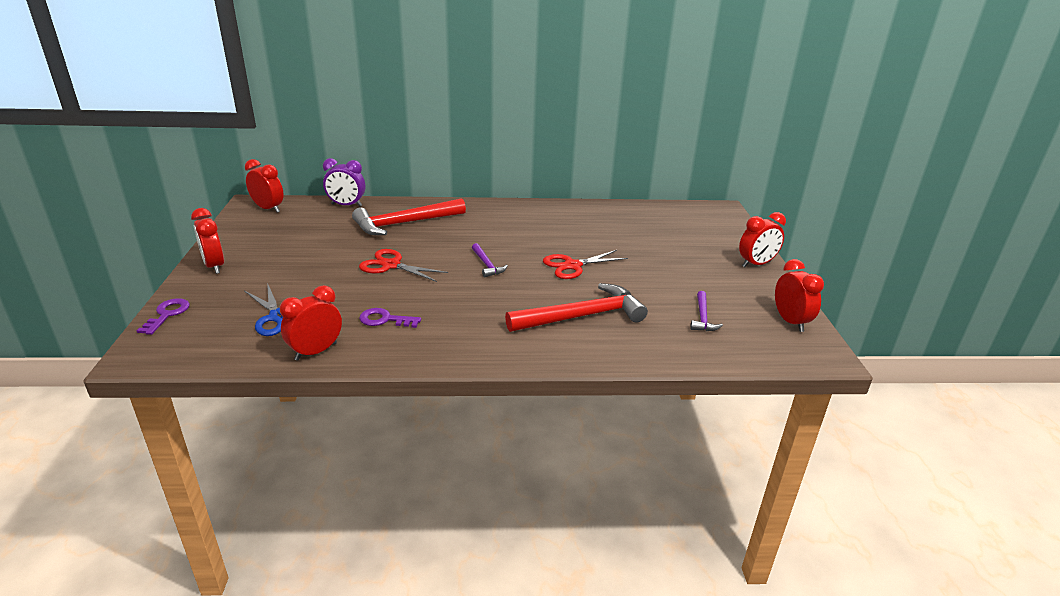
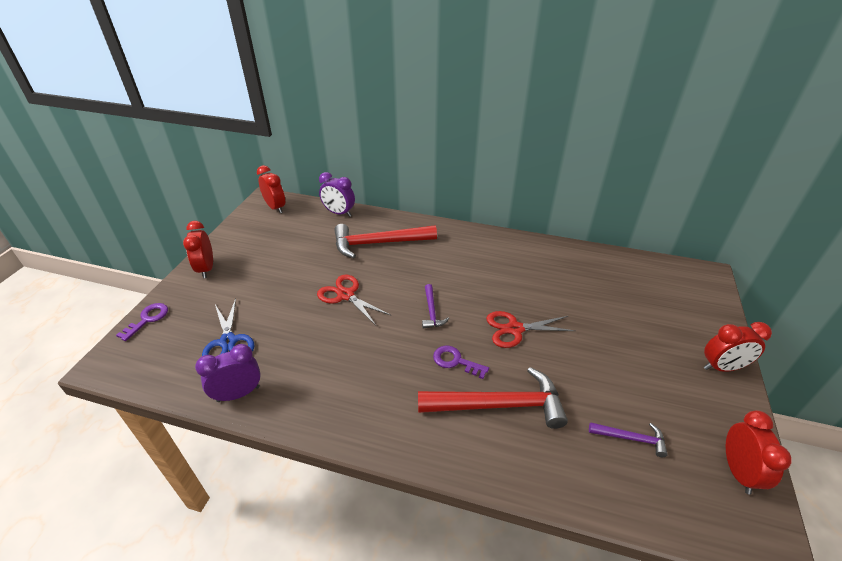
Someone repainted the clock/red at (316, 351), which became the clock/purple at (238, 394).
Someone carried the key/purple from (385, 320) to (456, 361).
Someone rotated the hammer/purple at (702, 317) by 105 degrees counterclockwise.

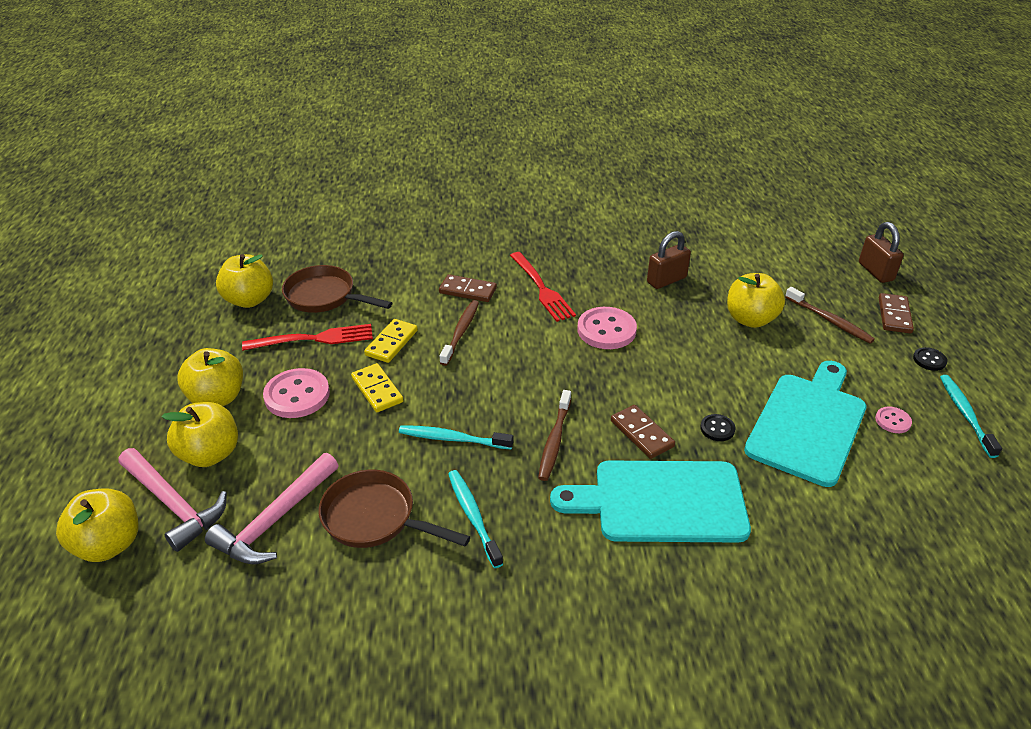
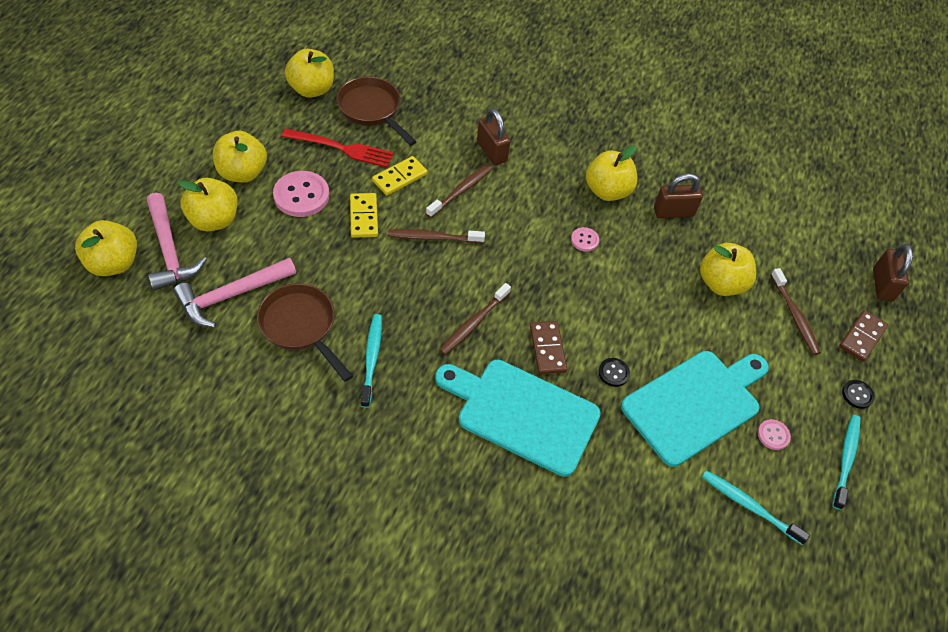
Someone put down the toothbrush/brown at (433, 238).
Someone swapped the domino/brown at (467, 291) for the padlock/brown at (491, 152).
Someone scaled the button/pink at (606, 330) by 0.51.
Someone put down the apple/yellow at (607, 191).
Someone carried the toothbrush/turquoise from (453, 439) to (749, 506).
Someone took away the fork/red at (541, 288).

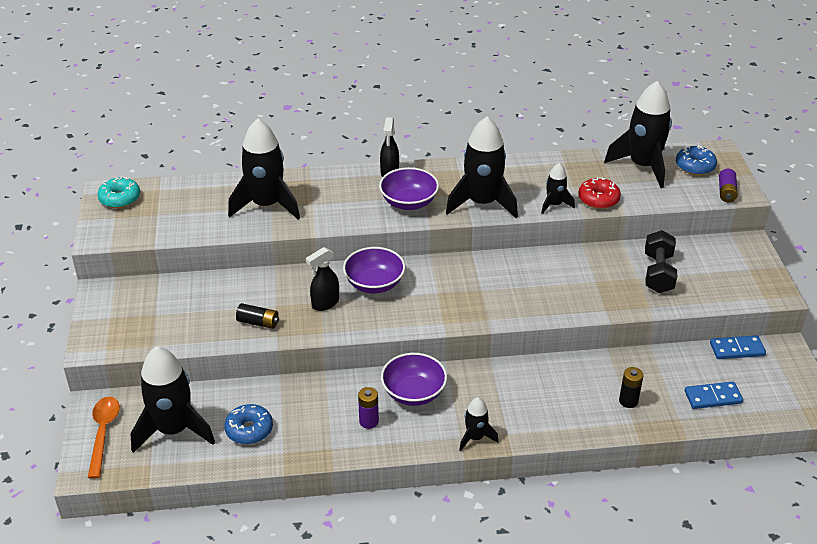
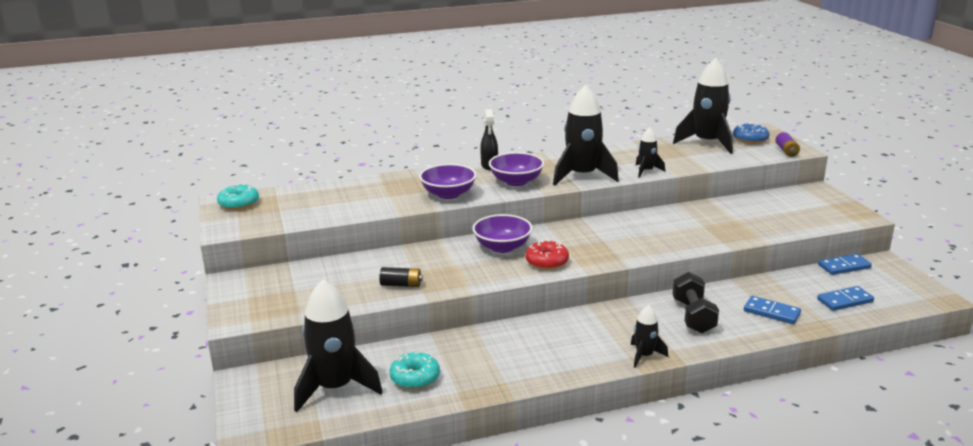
Someone repainted the donut/blue at (249, 430), which became the donut/turquoise at (415, 378).
Someone carried the bowl/purple from (413, 393) to (448, 194).
Someone carried the donut/red from (598, 199) to (547, 262).
Someone carried the dumbbell/black from (658, 273) to (693, 316).
Someone swapped the battery/black at (628, 401) for the domino/blue at (771, 312).
Someone took away the spoon/orange at (103, 433).
Someone took away the rocket/black at (266, 205).
Someone took away the spray bottle/black at (325, 303).
Someone took away the battery/purple at (369, 421).

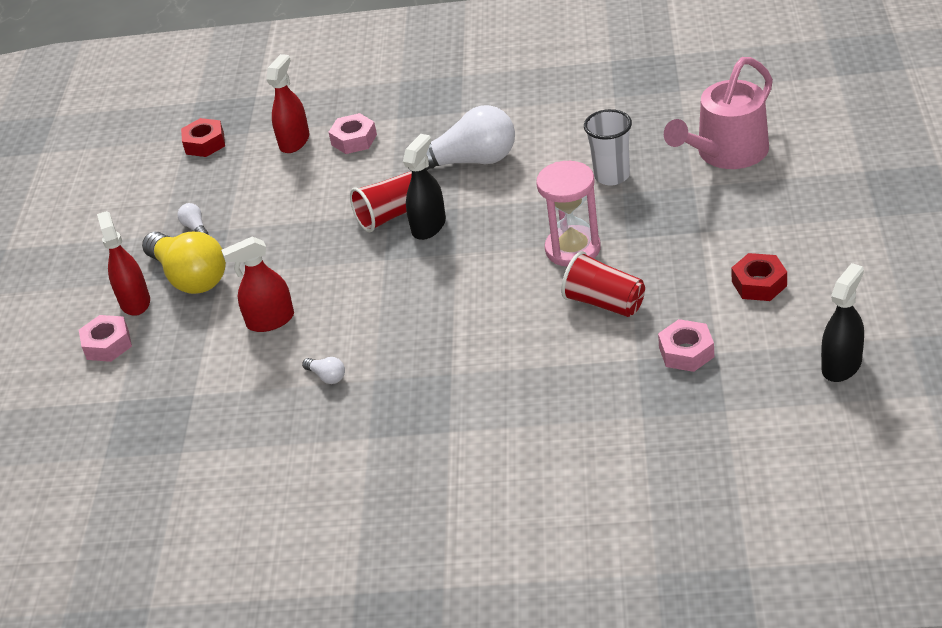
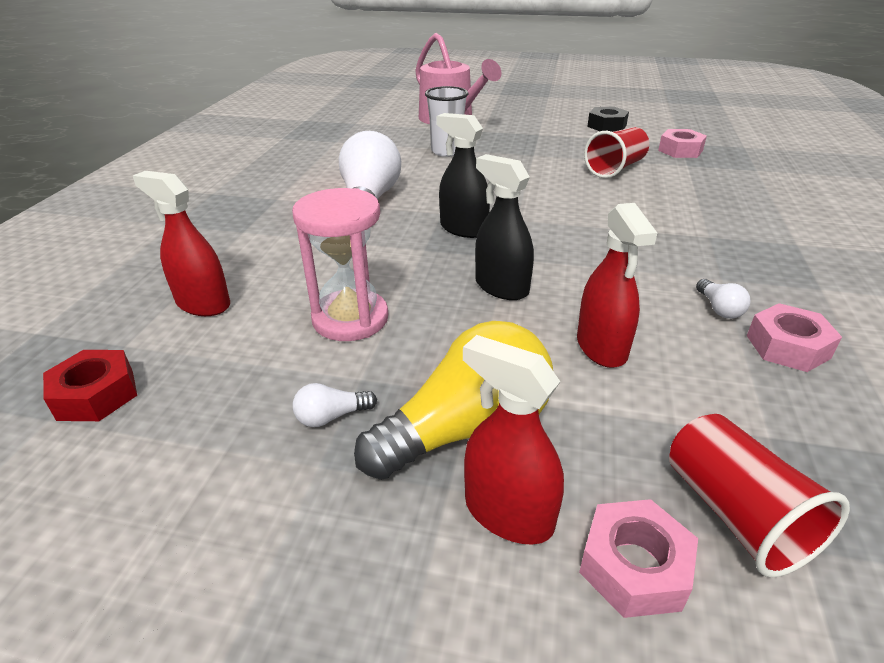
Someone carried the hourglass/pink from (573, 249) to (350, 319).
Someone rotated the spray bottle/red at (135, 302) by 45 degrees clockwise.
Someone carried the spray bottle/black from (841, 365) to (501, 287).
Someone repainted the nut/red at (759, 284), which became the nut/black at (607, 126).
Someone carried the cup/red from (391, 215) to (735, 514).
Someone rotated the light bulb/white at (327, 376) by 120 degrees clockwise.
Someone carried the nut/pink from (354, 140) to (787, 347).

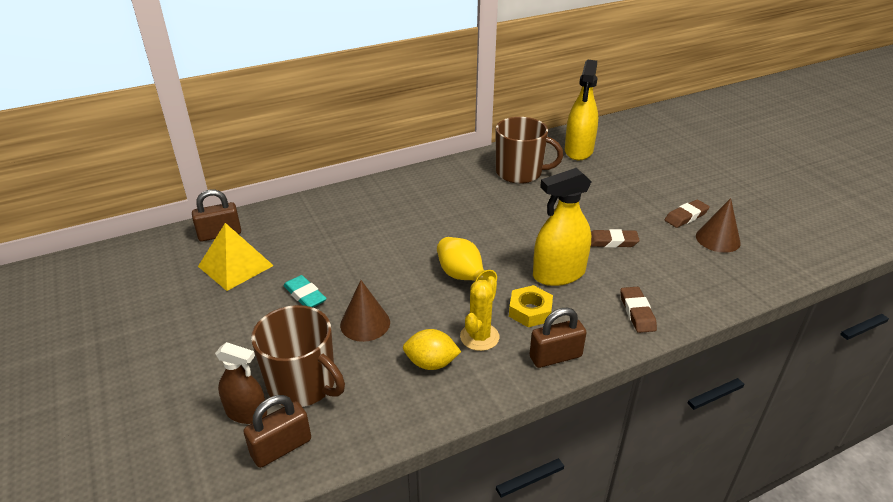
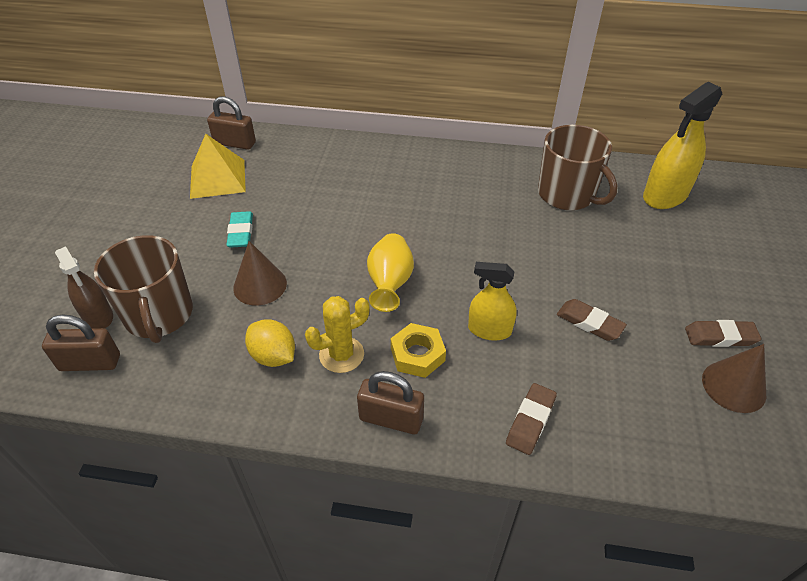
Someone scaled the spray bottle/yellow at (559, 274) by 0.63.

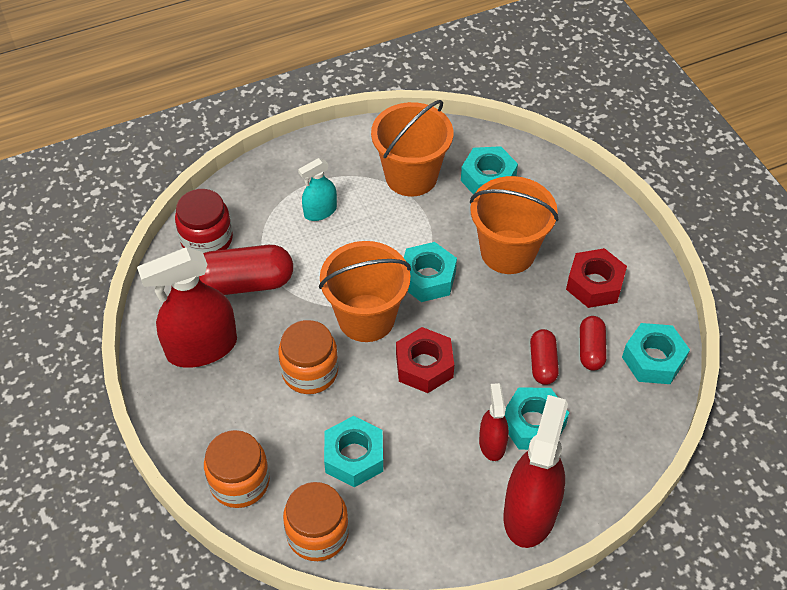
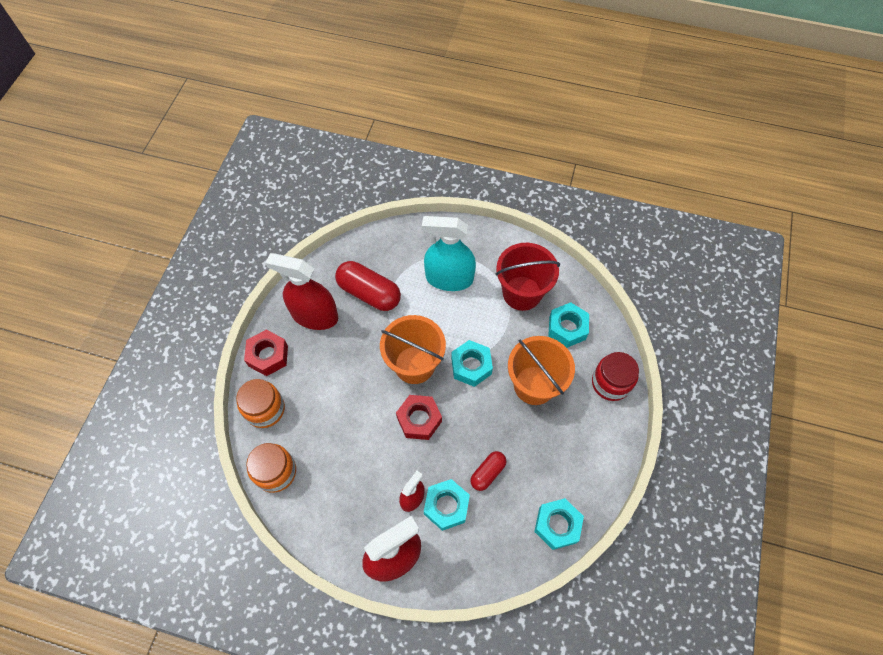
Someone carried the nut/red from (594, 284) to (268, 356).
Someone scaled the spray bottle/turquoise at (320, 211) by 1.89.
Someone repainted the bucket/orange at (411, 176), which became the bucket/red at (522, 293).
Someone carried the jar/red from (207, 239) to (610, 383).
Someone took away the jar/orange at (310, 371).
Someone took away the nut/turquoise at (354, 457).
Someone took away the capsule/red at (591, 349).

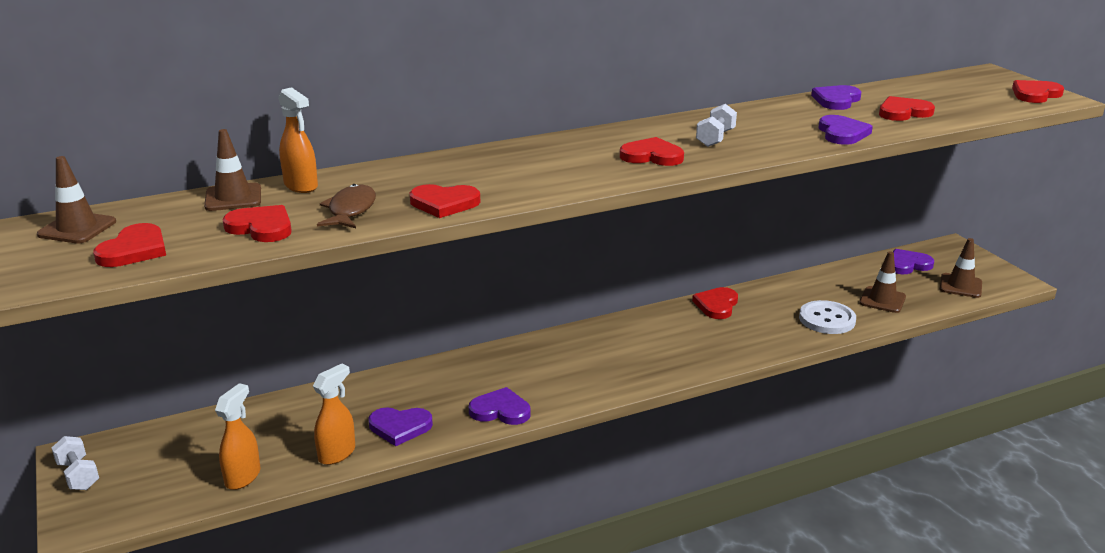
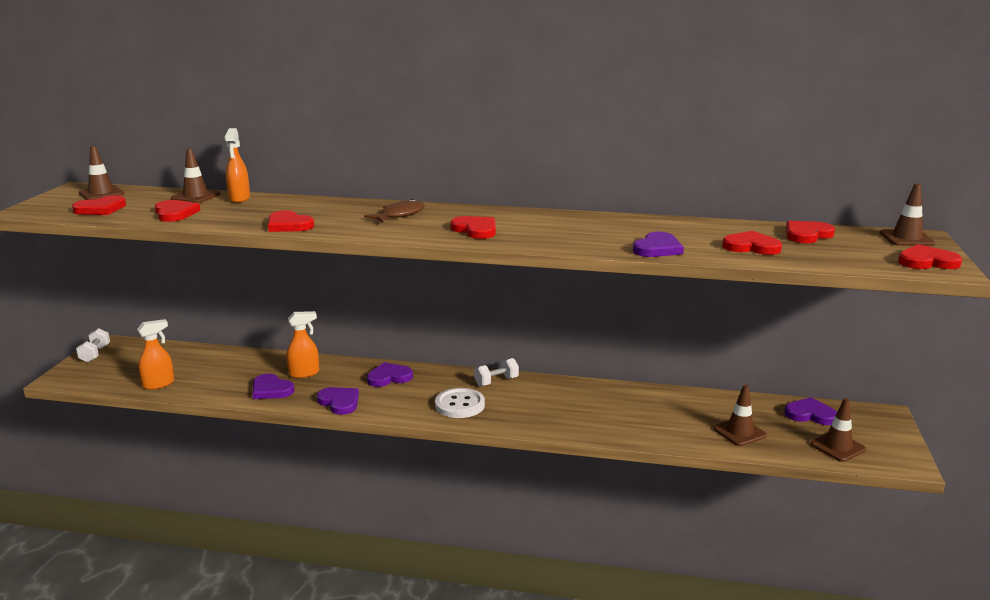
Someone carried the spray bottle/orange from (337, 453) to (304, 373).
Someone carried the fish/brown from (350, 210) to (399, 215).
Someone carried the heart/purple from (836, 100) to (389, 377).
Someone carried the button/white from (827, 319) to (459, 405).
Someone carried the dumbbell/white from (715, 138) to (496, 381).
Someone carried the heart/red from (716, 305) to (807, 235).
Someone put down the traffic cone/brown at (906, 238).

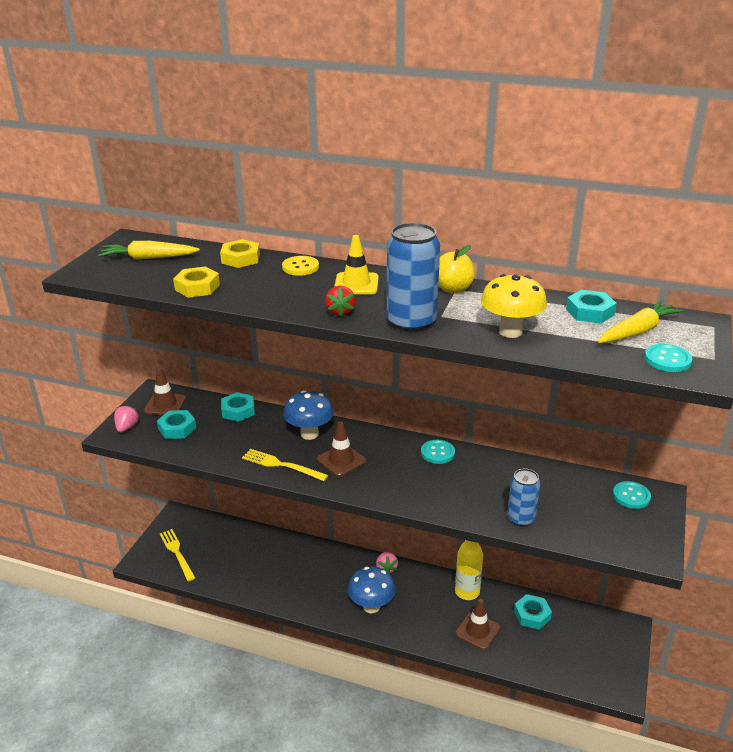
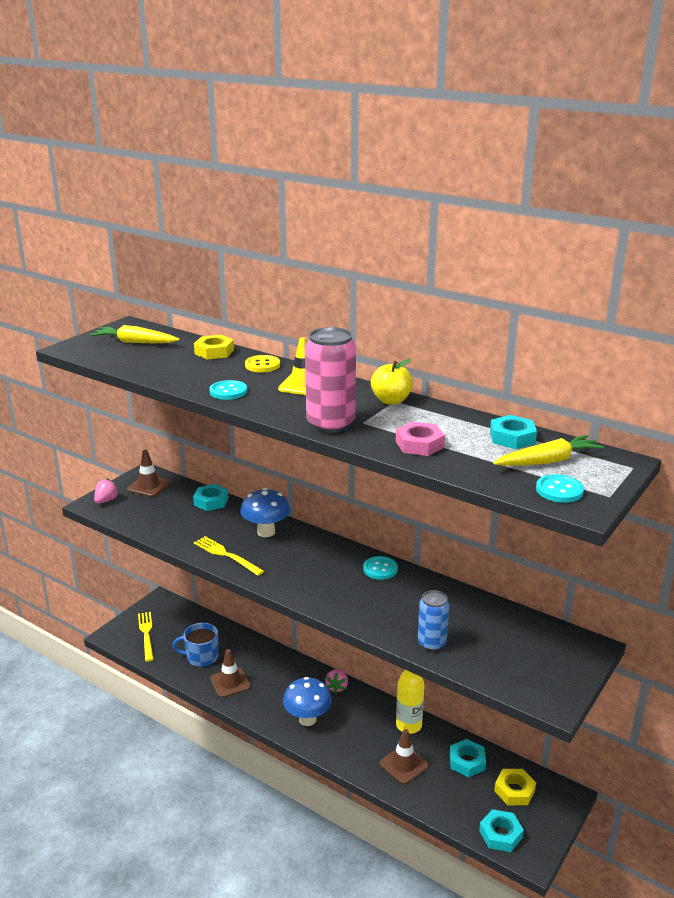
Someone put down the mug/blue at (201, 657).
Someone carried the button/turquoise from (631, 496) to (228, 391).
Someone carried the traffic cone/brown from (341, 460) to (230, 682).
Someone repainted the can/blue at (411, 322), which became the can/pink at (330, 424).
Someone swapped the mushroom/yellow at (510, 331) for the nut/pink at (419, 444).
Someone carried the nut/turquoise from (177, 428) to (500, 834).
Someone carried the nut/yellow from (197, 287) to (514, 791).
Someone took away the strawberry/red at (340, 312).

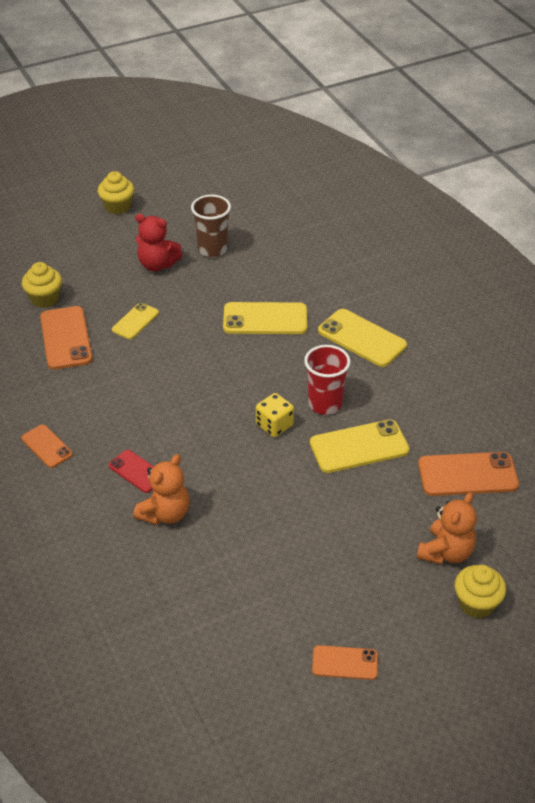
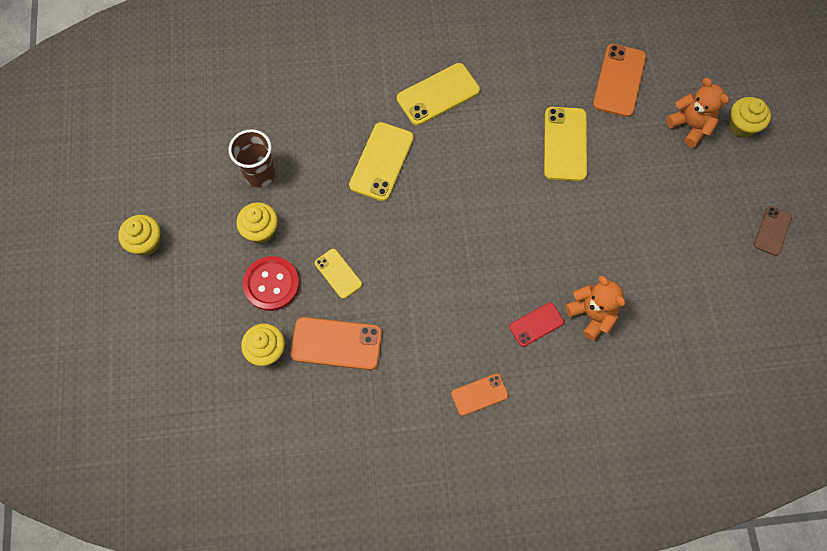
Someone swapped the teddy bear/red at (157, 264) for the cupcake/yellow at (261, 230).
Someone put down the button/red at (271, 284).
Someone repainted the phone/orange at (345, 663), which became the phone/brown at (772, 231).
Someone took away the dice/yellow at (274, 425).
Someone took away the cup/red at (325, 404).

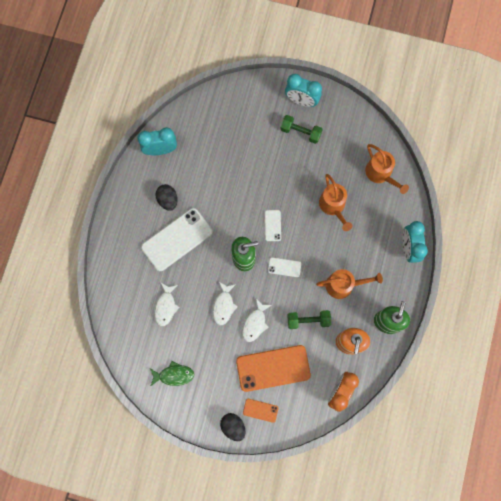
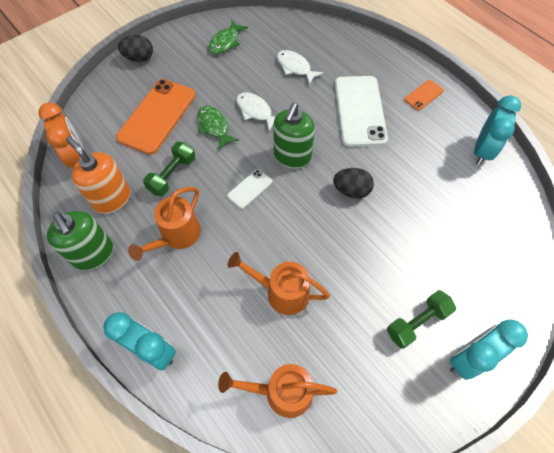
Someone repainted the fish/white at (255, 323), which became the fish/green at (214, 126).
Someone carried the egg/black from (168, 200) to (351, 190).
Someone carried the phone/orange from (260, 410) to (423, 95).
Someone took away the phone/white at (272, 225).

